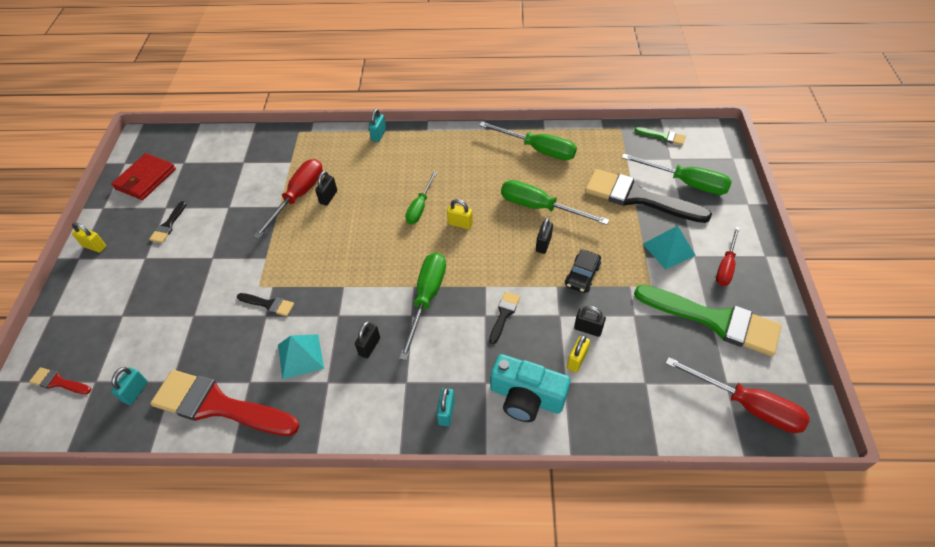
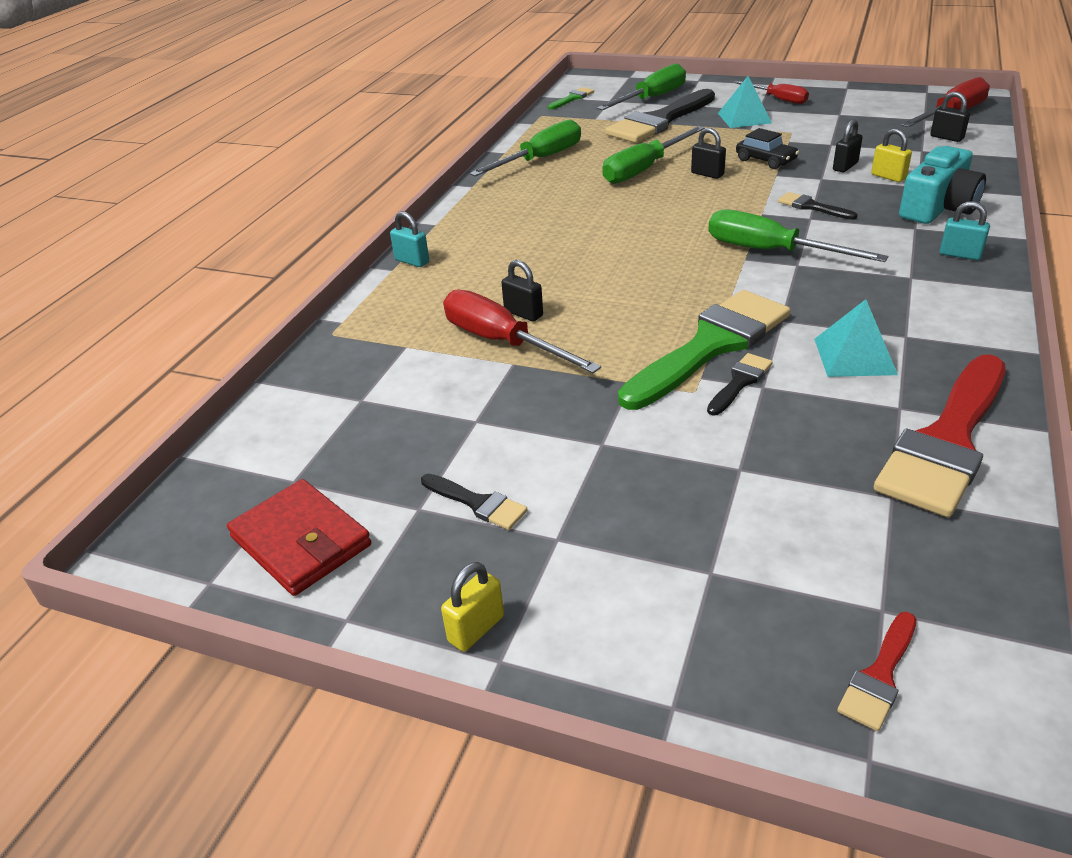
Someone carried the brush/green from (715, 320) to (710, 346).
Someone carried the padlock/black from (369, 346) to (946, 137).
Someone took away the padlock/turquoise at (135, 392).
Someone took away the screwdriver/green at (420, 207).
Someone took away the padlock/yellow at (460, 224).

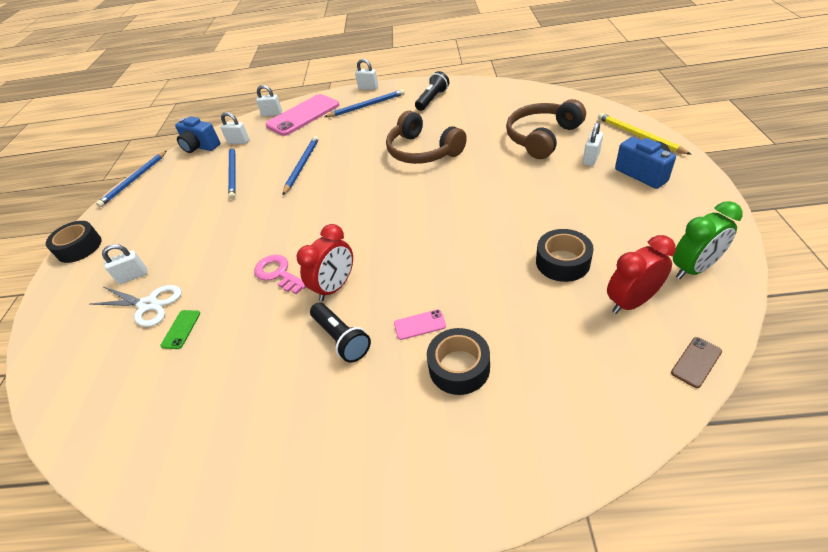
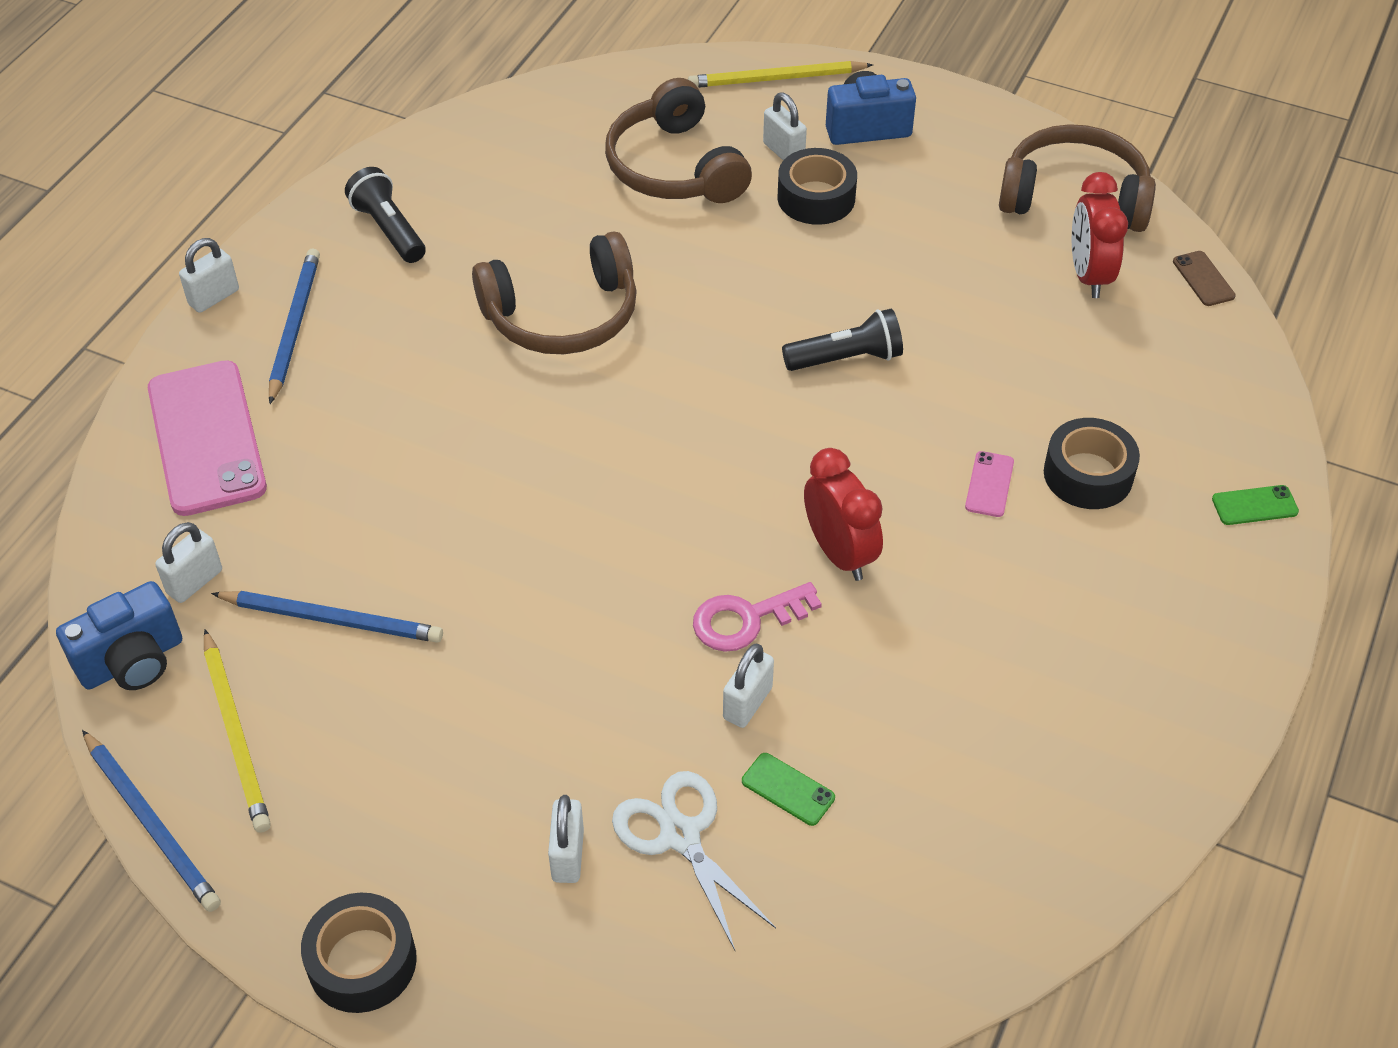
Someone put down the pencil/yellow at (236, 734).
Someone rotated the scissors/white at (148, 305) by 75 degrees counterclockwise.
Someone carried the padlock/white from (272, 114) to (747, 703).
Someone carried the tape/black from (562, 262) to (816, 198).
Someone carried the flashlight/black from (341, 338) to (846, 358).
Someone swapped the clock/green at (694, 268) for the headphones/brown at (1074, 197).
Someone put down the phone/green at (1254, 506).
Someone took away the pencil/blue at (302, 166).

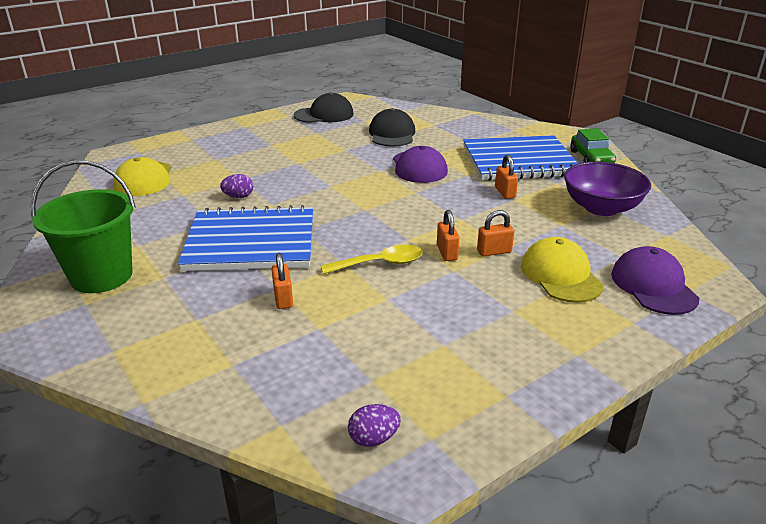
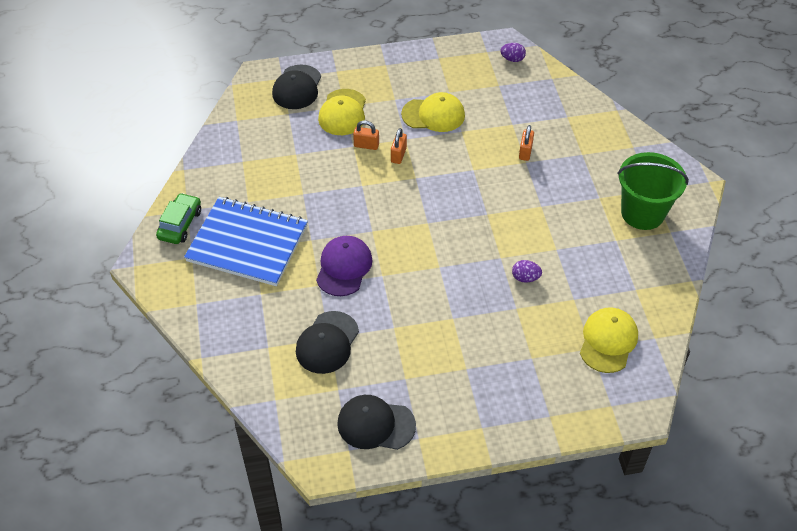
Someone repainted the cap/purple at (653, 286), which became the cap/black at (297, 87).
Someone put down the cap/yellow at (433, 115).
Someone took away the notebook/blue at (251, 242).
Someone took away the spoon/yellow at (380, 263).
Someone took away the padlock/orange at (505, 193).
Someone took away the bowl/purple at (601, 208).

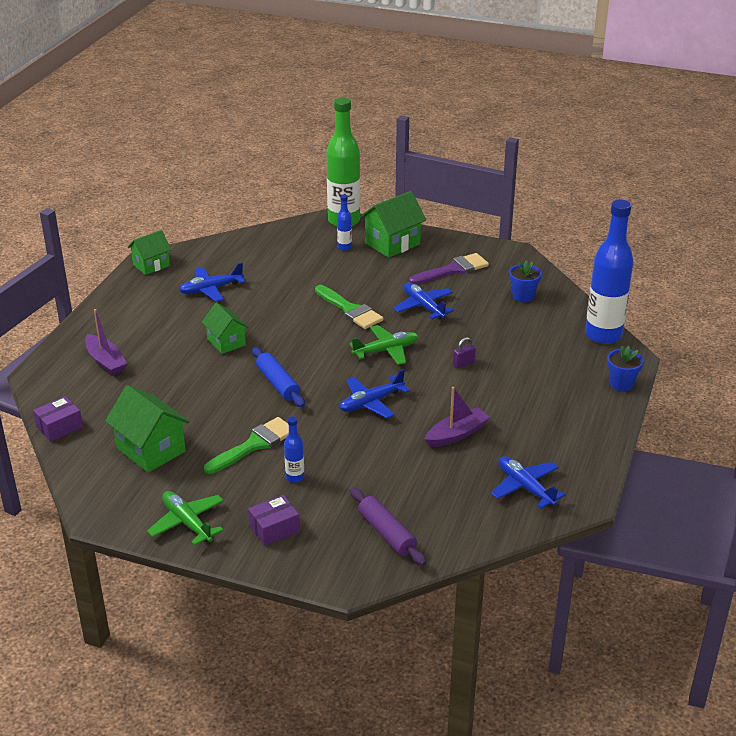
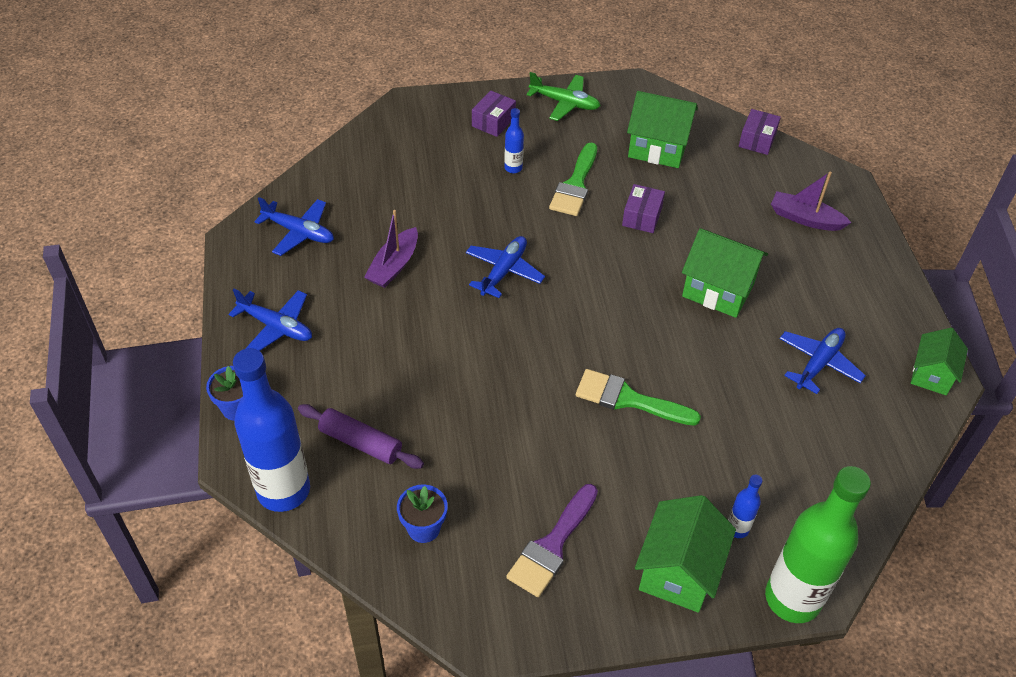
Someone carried the plane/blue from (423, 306) to (276, 327).
Someone carried the rolling pin/purple from (387, 533) to (360, 443).
Someone put down the box/purple at (642, 216).
Someone scaled the house/green at (226, 342) by 1.52.
Someone took away the rolling pin/blue at (278, 384).
Someone took away the plane/green at (386, 351).
Someone took away the padlock/purple at (463, 364).

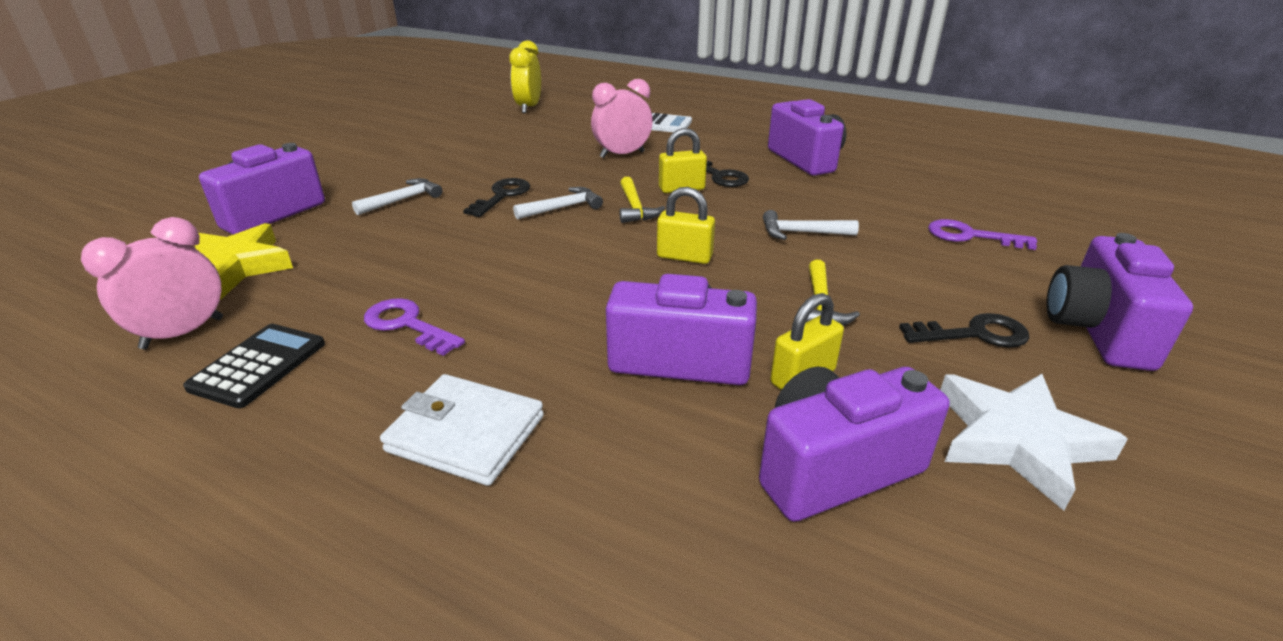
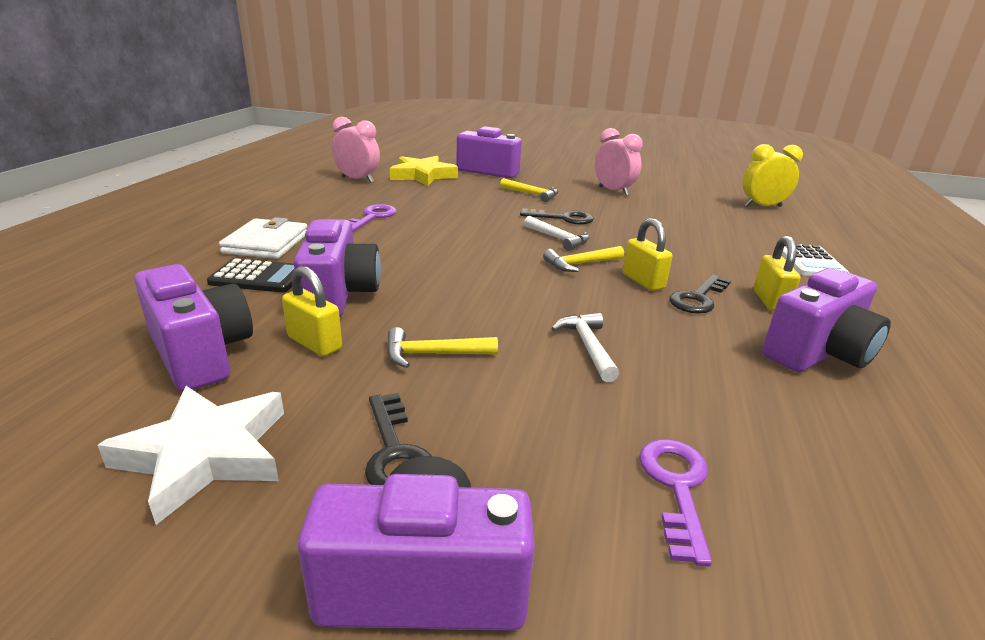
Someone carried the calculator/black from (258, 365) to (258, 277).
Someone repainted the hammer/white at (402, 200), which became the hammer/yellow at (532, 194).
Someone carried the clock/pink from (622, 155) to (613, 191).
Someone carried the padlock/yellow from (684, 257) to (770, 301).

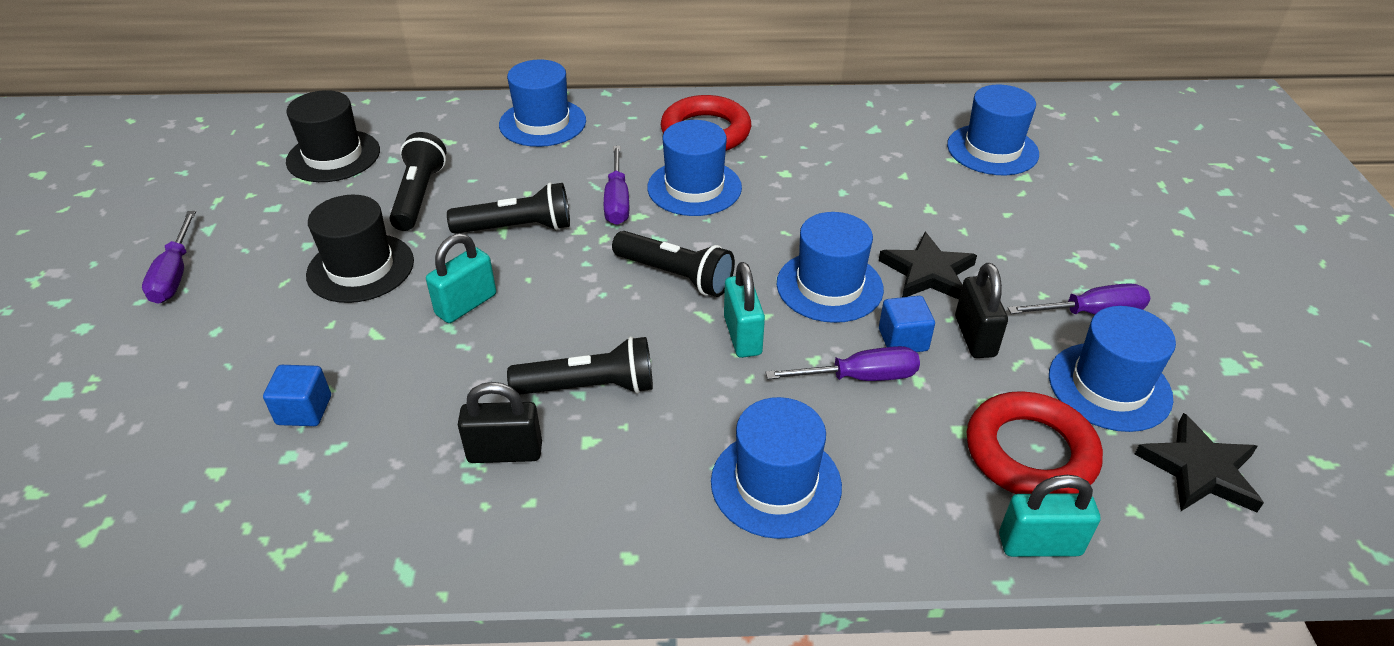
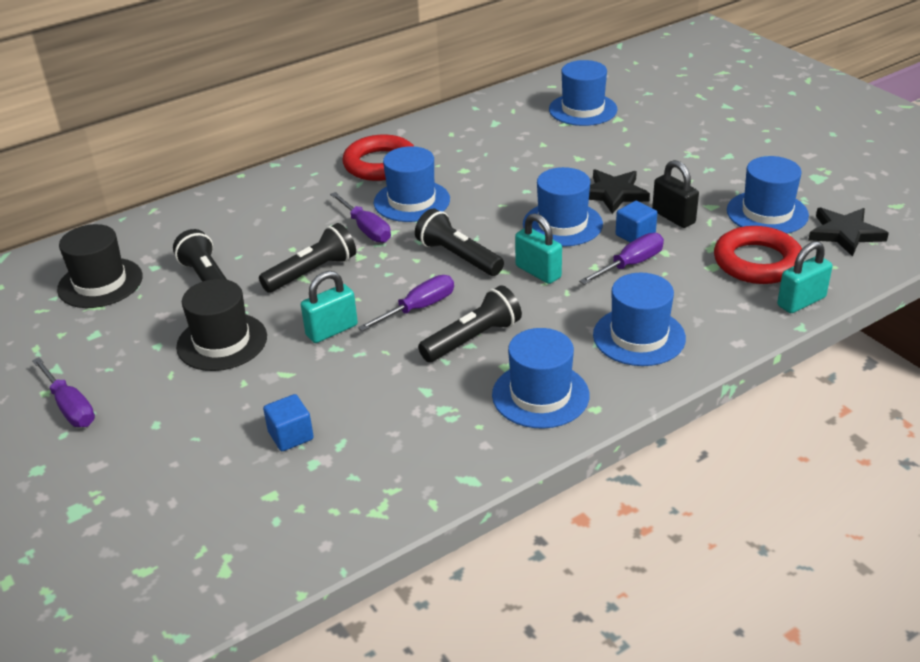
Someone rotated the padlock/turquoise at (466, 305) by 45 degrees clockwise.
Someone carried the screwdriver/purple from (1091, 313) to (418, 308).
Someone rotated the flashlight/black at (675, 276) by 135 degrees counterclockwise.
Someone carried the hat/blue from (542, 123) to (540, 395).
Someone took away the padlock/black at (505, 452).

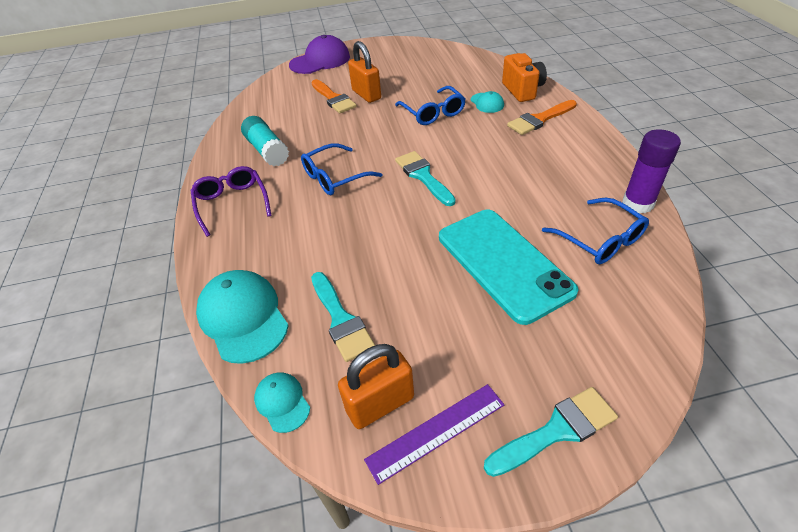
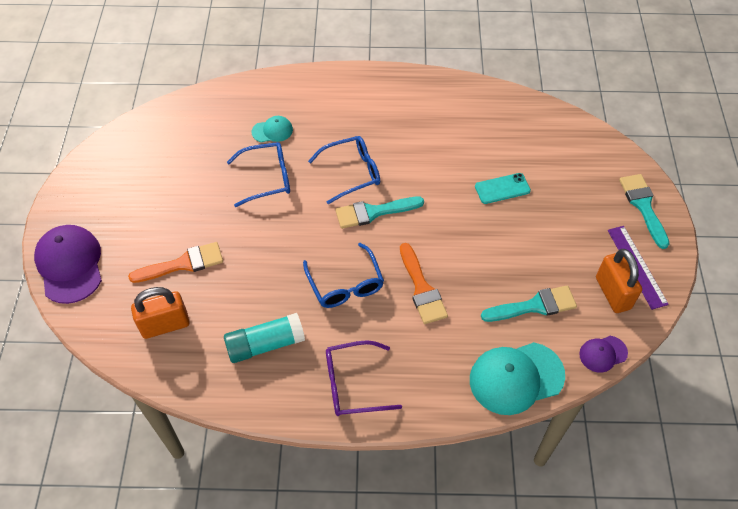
Someone carried the padlock/orange from (366, 94) to (165, 325).
Someone carried the glasses/blue from (600, 240) to (352, 173).
Someone carried the brush/orange from (539, 119) to (422, 288).
Someone scaled the phone/turquoise at (503, 263) by 0.46.
Someone repainted the cap/turquoise at (282, 402), which became the cap/purple at (603, 354).
Someone took away the camera/orange at (522, 90).
Someone took away the glue stick/purple at (637, 203).

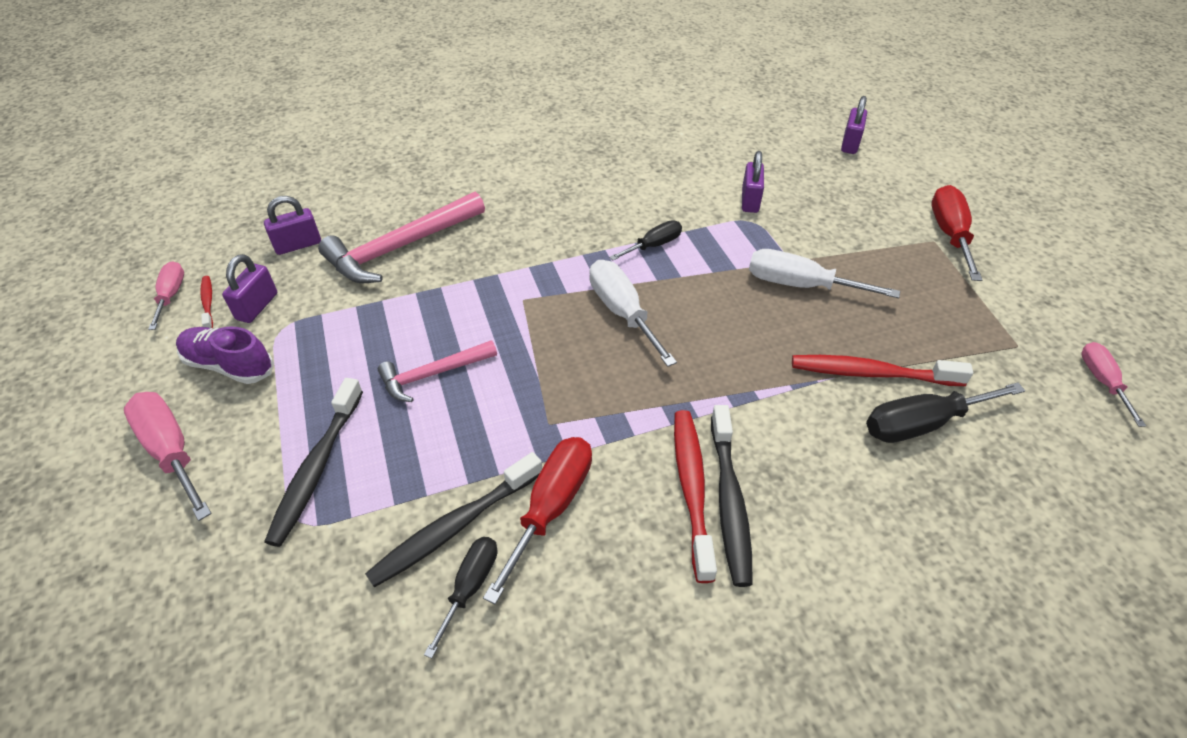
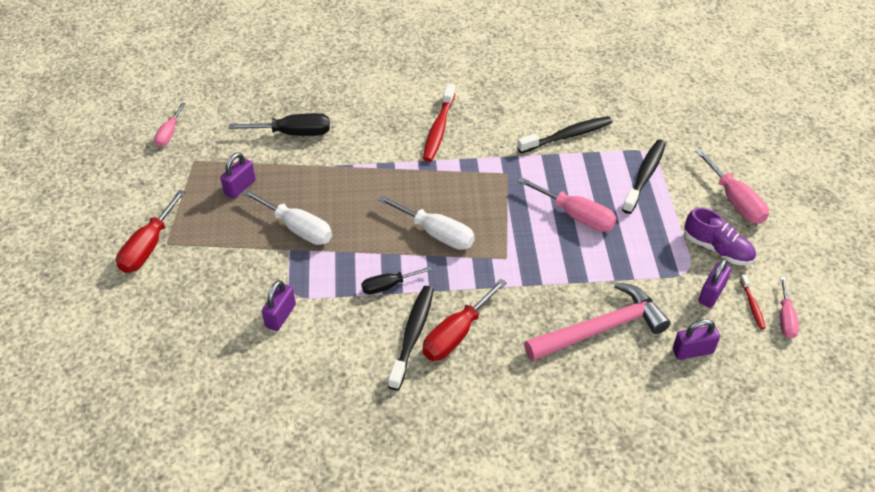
Someone carried the padlock/purple from (850, 144) to (240, 187).
Someone rotated the screwdriver/white at (622, 312) by 45 degrees counterclockwise.
Someone carried the toothbrush/black from (729, 501) to (412, 335).
Someone carried the screwdriver/red from (551, 507) to (456, 334).
Someone swapped the hammer/pink at (433, 374) for the screwdriver/pink at (576, 216).
Someone took away the screwdriver/black at (470, 586).
Someone took away the toothbrush/red at (871, 373).

